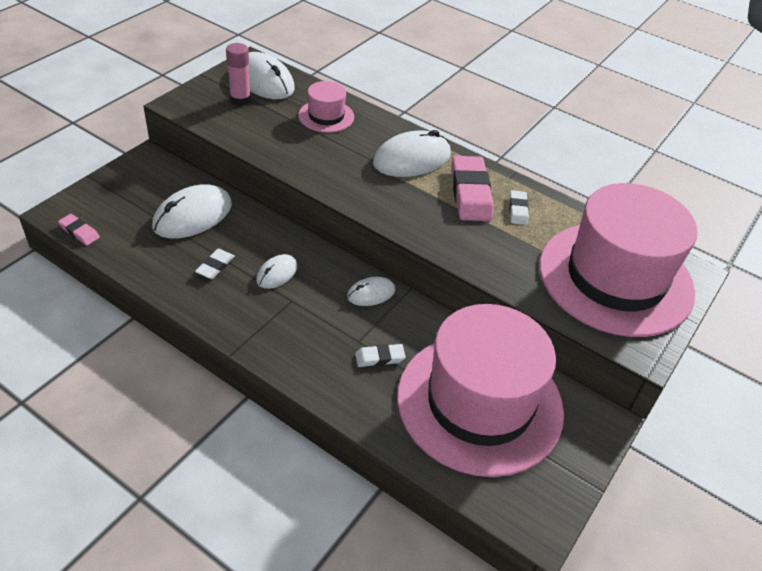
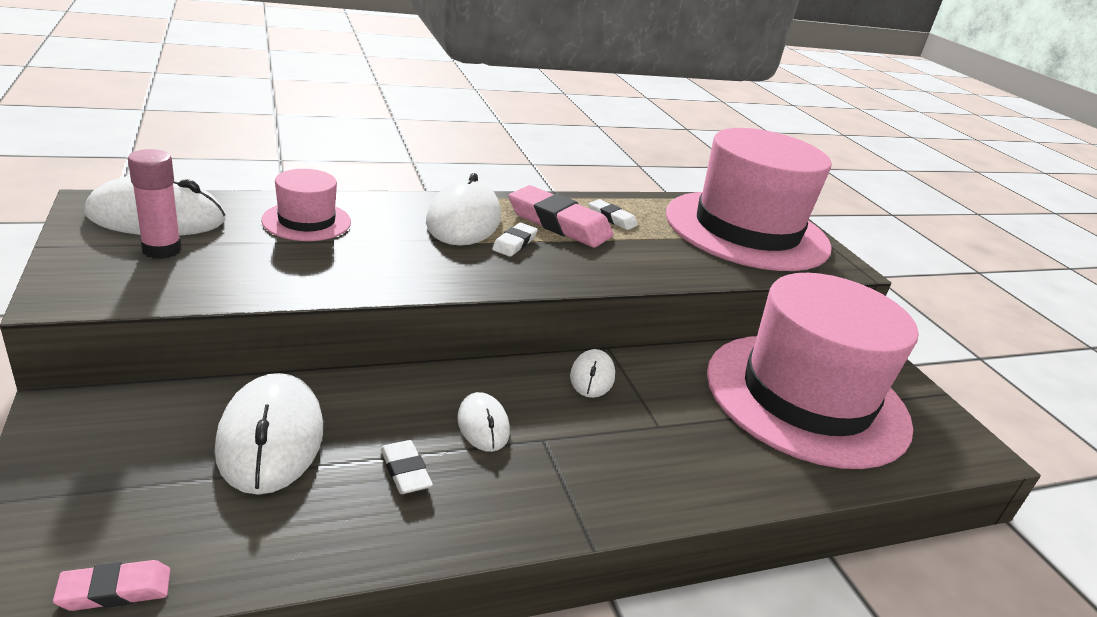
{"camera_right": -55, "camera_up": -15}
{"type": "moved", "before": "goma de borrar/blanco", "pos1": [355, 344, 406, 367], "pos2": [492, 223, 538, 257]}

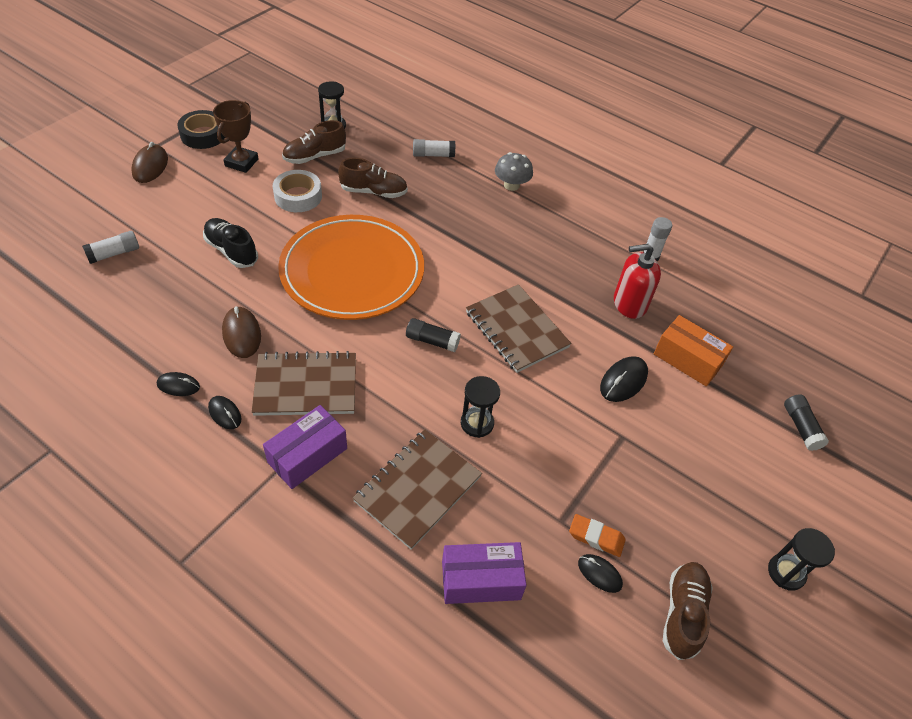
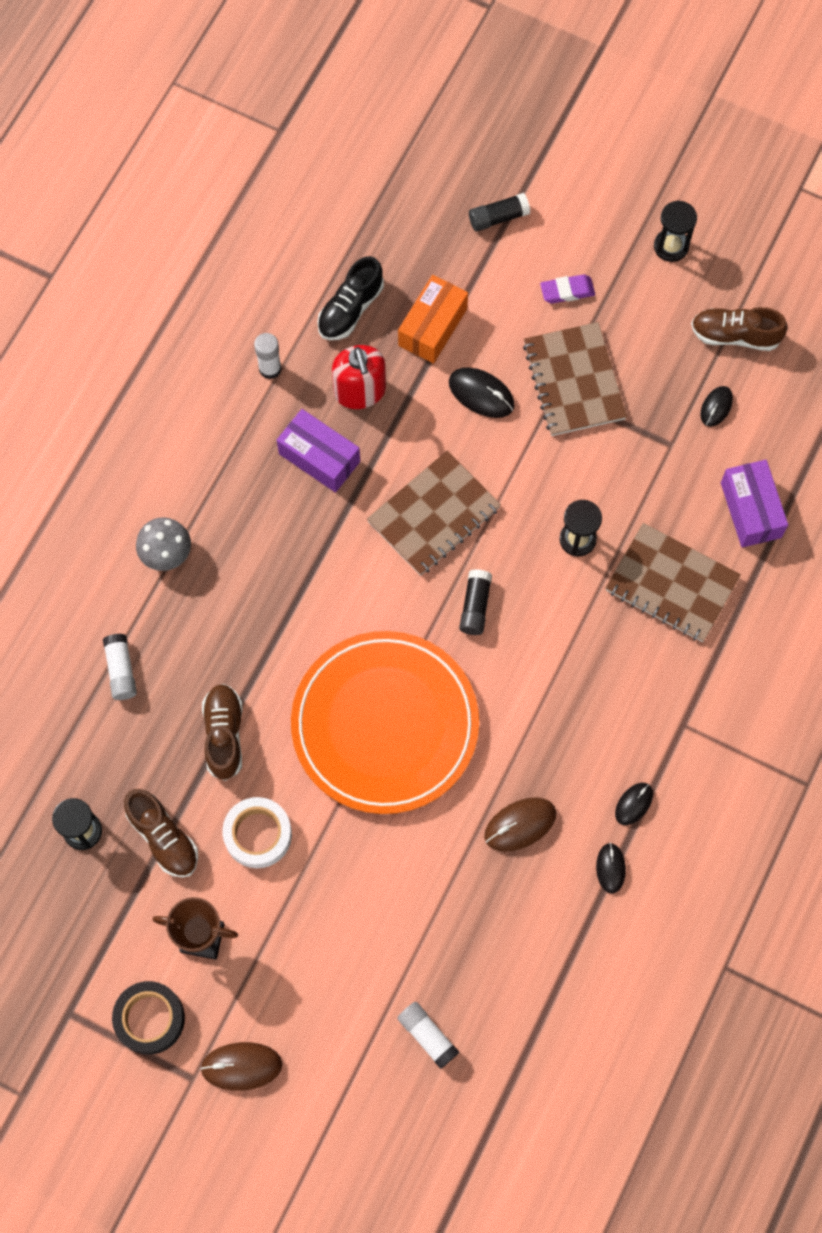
{"camera_right": -95, "camera_up": 20}
{"type": "moved", "before": "zapato/negro", "pos1": [203, 218, 258, 268], "pos2": [317, 256, 384, 340]}
{"type": "moved", "before": "cuaderno/marrón", "pos1": [251, 351, 356, 416], "pos2": [523, 322, 627, 436]}
{"type": "moved", "before": "caja/morado", "pos1": [263, 405, 347, 489], "pos2": [277, 409, 360, 493]}
{"type": "removed", "before": "goma de borrar/naranja", "pos1": [569, 514, 626, 557]}
{"type": "added", "after": "goma de borrar/morado", "pos2": [540, 274, 595, 304]}

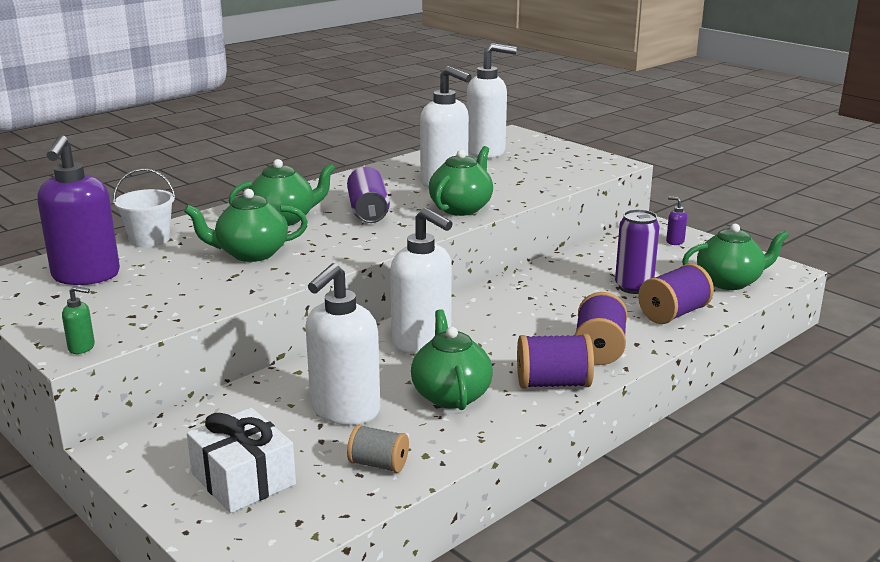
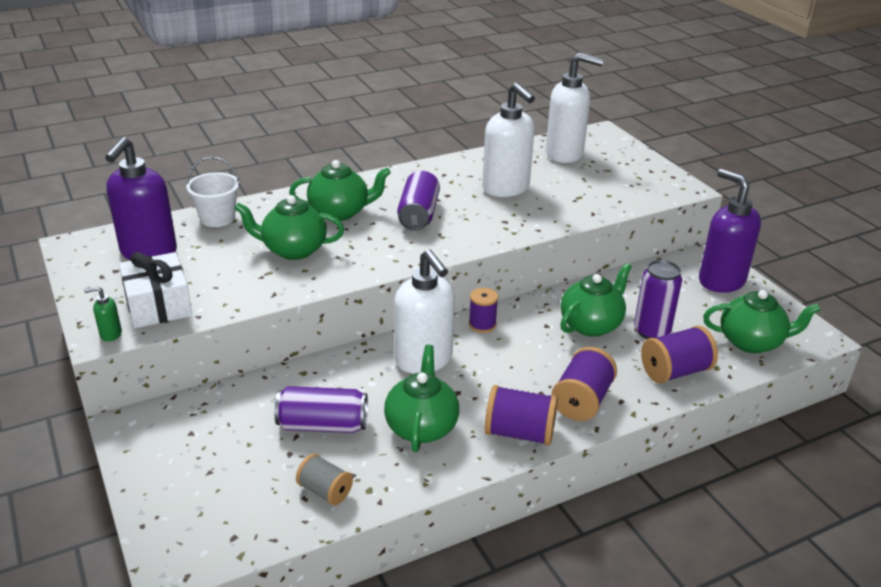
{"camera_right": 15, "camera_up": 10}
{"type": "moved", "before": "tetera/verde", "pos1": [429, 146, 493, 216], "pos2": [561, 263, 632, 337]}
{"type": "resized", "before": "dispensador de jabón/morado", "pos1": [666, 197, 687, 245], "pos2": [699, 169, 761, 293], "scale": 2.48}
{"type": "replaced", "before": "dispensador de jabón/blanco", "after": "lata/morado", "pos1": [306, 263, 380, 425], "pos2": [274, 386, 368, 433]}
{"type": "turned", "before": "dispensador de jabón/verde", "pos1": [62, 286, 95, 354], "pos2": [84, 286, 122, 341], "turn": 150}
{"type": "moved", "before": "regalo/blanco", "pos1": [187, 408, 296, 513], "pos2": [119, 252, 192, 328]}
{"type": "added", "after": "carrete/morado", "pos2": [469, 288, 498, 333]}

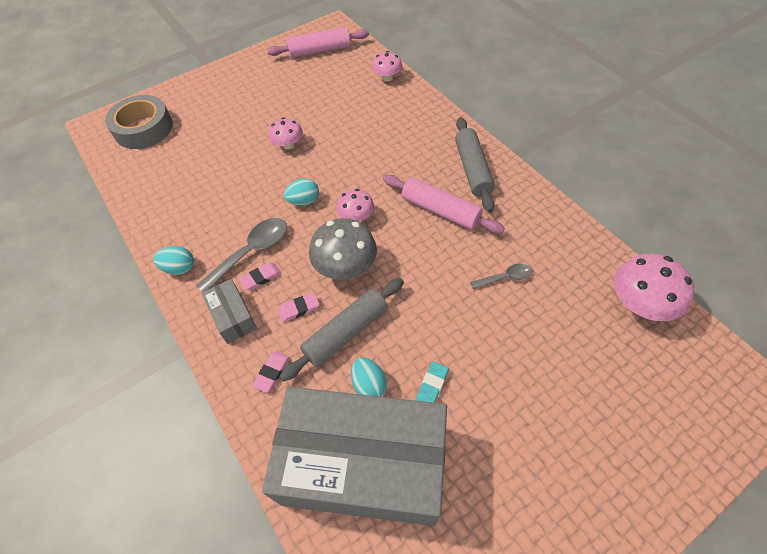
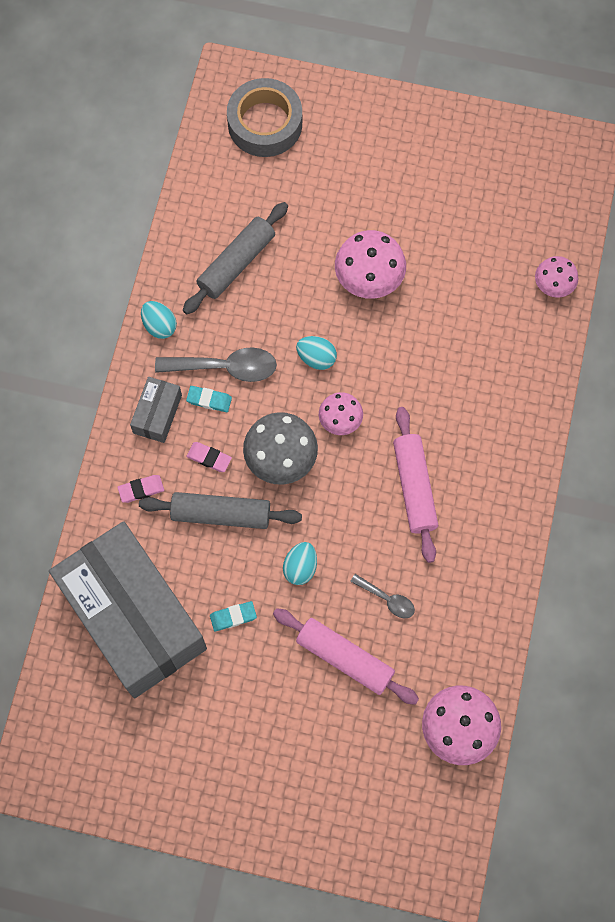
{"camera_right": 45, "camera_up": 15}
{"type": "moved", "before": "rodillo/rosa", "pos1": [267, 27, 369, 58], "pos2": [273, 608, 419, 705]}
{"type": "resized", "before": "seta/rosa", "pos1": [269, 117, 303, 149], "pos2": [335, 230, 406, 299], "scale": 1.64}
{"type": "moved", "before": "rodillo/gris", "pos1": [455, 117, 495, 212], "pos2": [183, 202, 288, 314]}
{"type": "recoloured", "before": "goma de borrar/rosa", "after": "goma de borrar/turquesa", "pos1": [239, 262, 281, 290], "pos2": [186, 386, 232, 412]}
{"type": "moved", "before": "huevo/turquesa", "pos1": [351, 358, 387, 397], "pos2": [283, 542, 317, 585]}

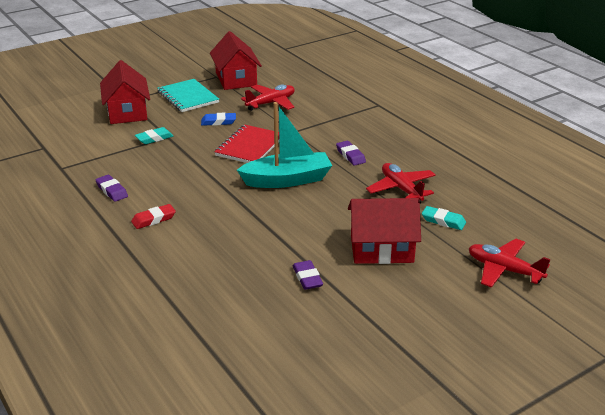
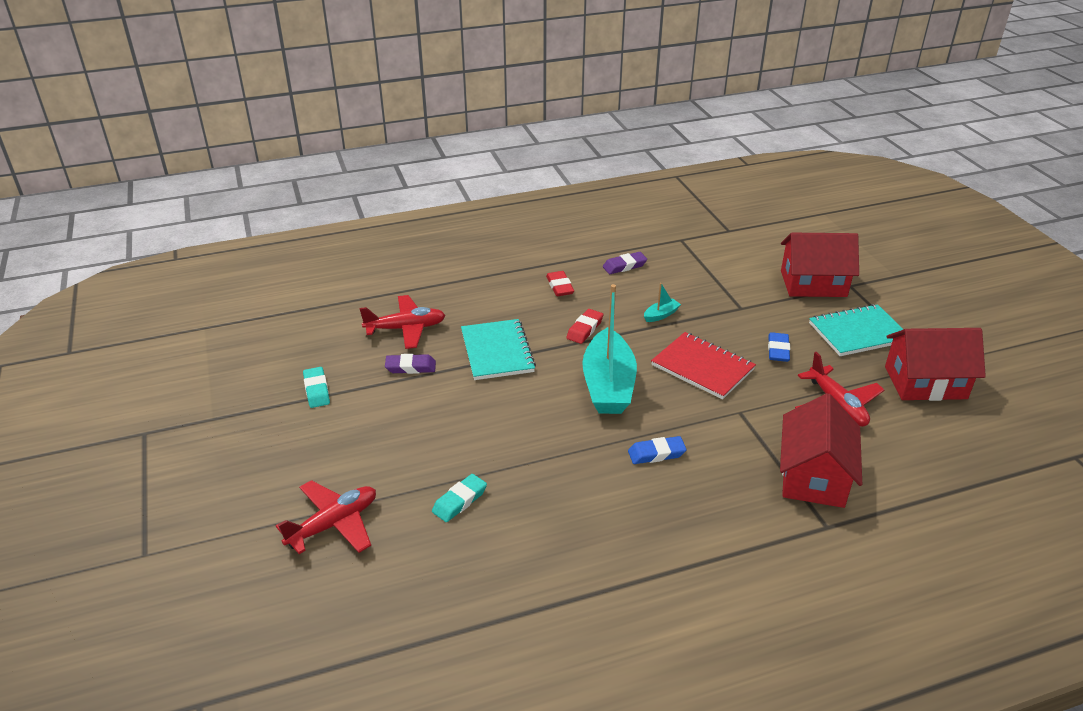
{"camera_right": 105, "camera_up": 5}
{"type": "moved", "before": "goma de borrar/turquesa", "pos1": [135, 127, 173, 144], "pos2": [303, 367, 330, 408]}
{"type": "recoloured", "before": "goma de borrar/morado", "after": "goma de borrar/azul", "pos1": [336, 141, 366, 166], "pos2": [628, 436, 687, 464]}
{"type": "moved", "before": "avión/rojo", "pos1": [366, 163, 436, 204], "pos2": [360, 295, 445, 349]}
{"type": "moved", "before": "casa/rojo", "pos1": [348, 198, 421, 264], "pos2": [780, 393, 862, 508]}
{"type": "added", "after": "barco/turquesa", "pos2": [644, 283, 681, 322]}
{"type": "added", "after": "goma de borrar/rojo", "pos2": [566, 309, 603, 344]}
{"type": "added", "after": "cuaderno/turquesa", "pos2": [461, 319, 536, 380]}

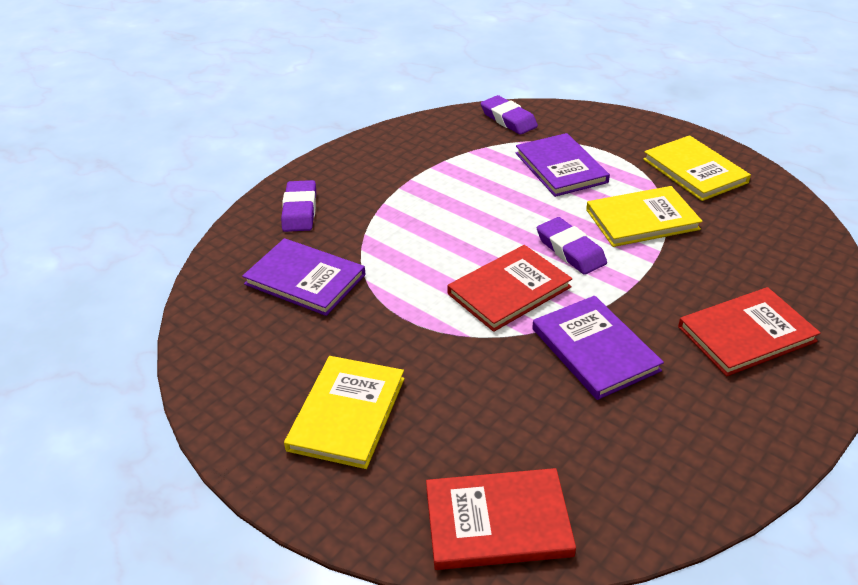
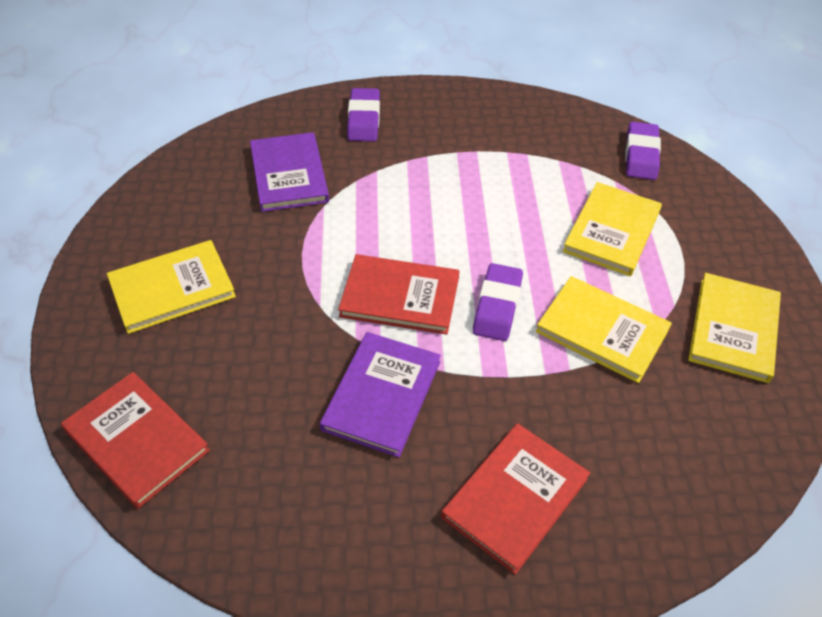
{"camera_right": 45, "camera_up": 10}
{"type": "recoloured", "before": "libro/morado", "after": "libro/amarillo", "pos1": [516, 133, 610, 197], "pos2": [563, 182, 662, 276]}
{"type": "turned", "before": "goma de borrar/morado", "pos1": [281, 180, 316, 232], "pos2": [347, 88, 380, 142], "turn": -45}
{"type": "turned", "before": "libro/rojo", "pos1": [678, 287, 821, 376], "pos2": [441, 423, 590, 575], "turn": -75}

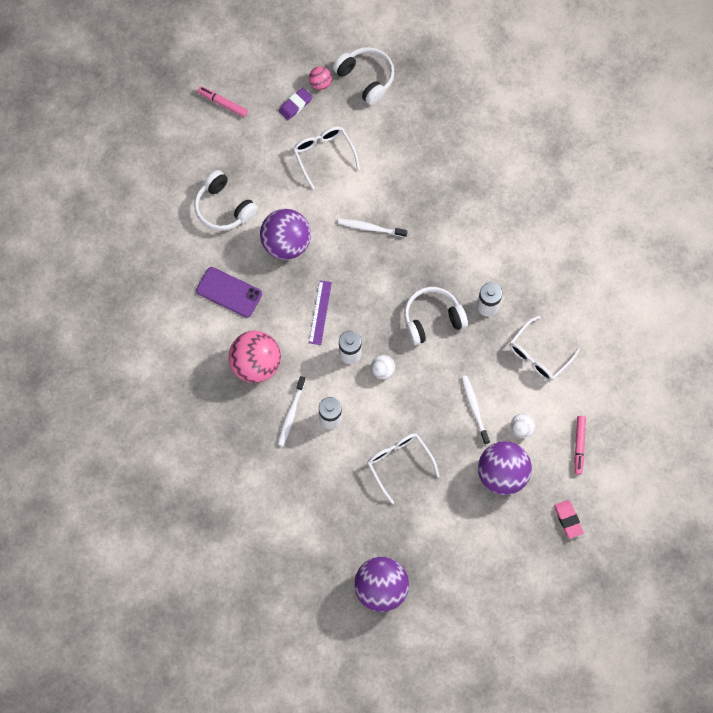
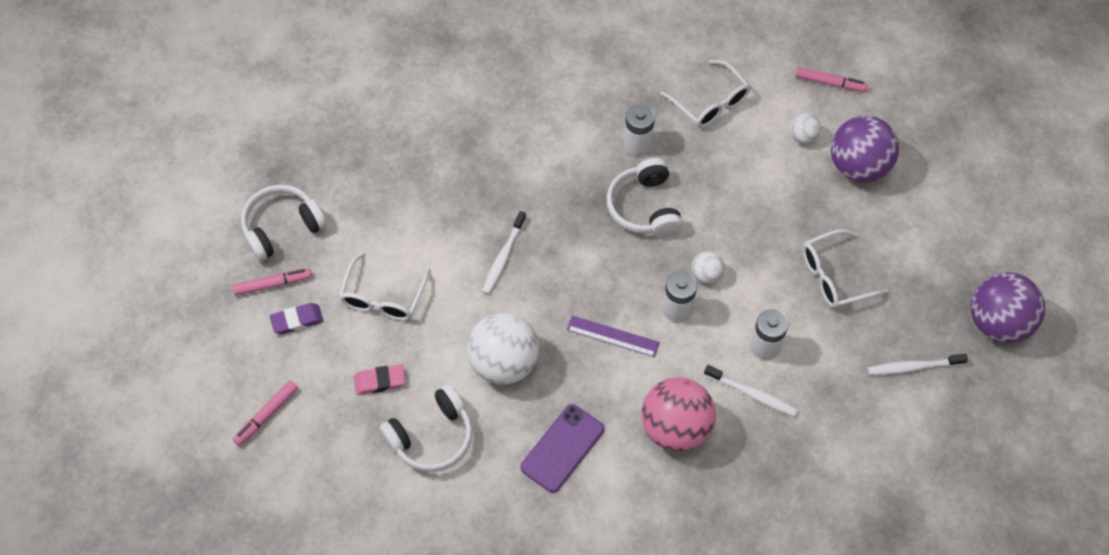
{"camera_right": -80, "camera_up": -10}
{"type": "replaced", "before": "pelota/rosa", "after": "rotulador/rosa", "pos1": [309, 66, 332, 90], "pos2": [233, 268, 312, 296]}
{"type": "turned", "before": "goma de borrar/morado", "pos1": [279, 88, 313, 120], "pos2": [270, 303, 324, 334], "turn": -75}
{"type": "turned", "before": "gafas/blanco", "pos1": [293, 126, 360, 190], "pos2": [339, 252, 430, 321], "turn": -60}
{"type": "recoloured", "before": "pelota/morado", "after": "pelota/blanco", "pos1": [260, 209, 311, 260], "pos2": [467, 312, 539, 385]}
{"type": "moved", "before": "cepillo de dientes/blanco", "pos1": [461, 376, 490, 444], "pos2": [867, 354, 968, 375]}
{"type": "moved", "before": "goma de borrar/rosa", "pos1": [554, 500, 584, 539], "pos2": [354, 364, 405, 395]}

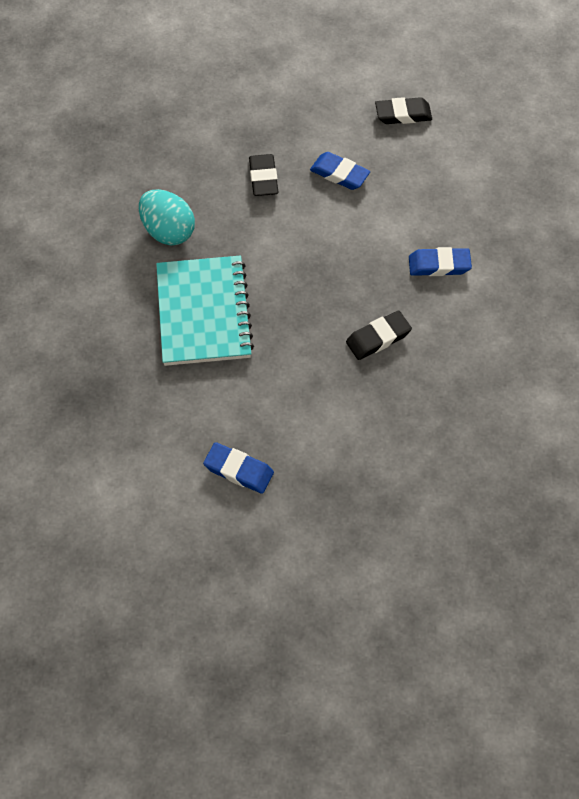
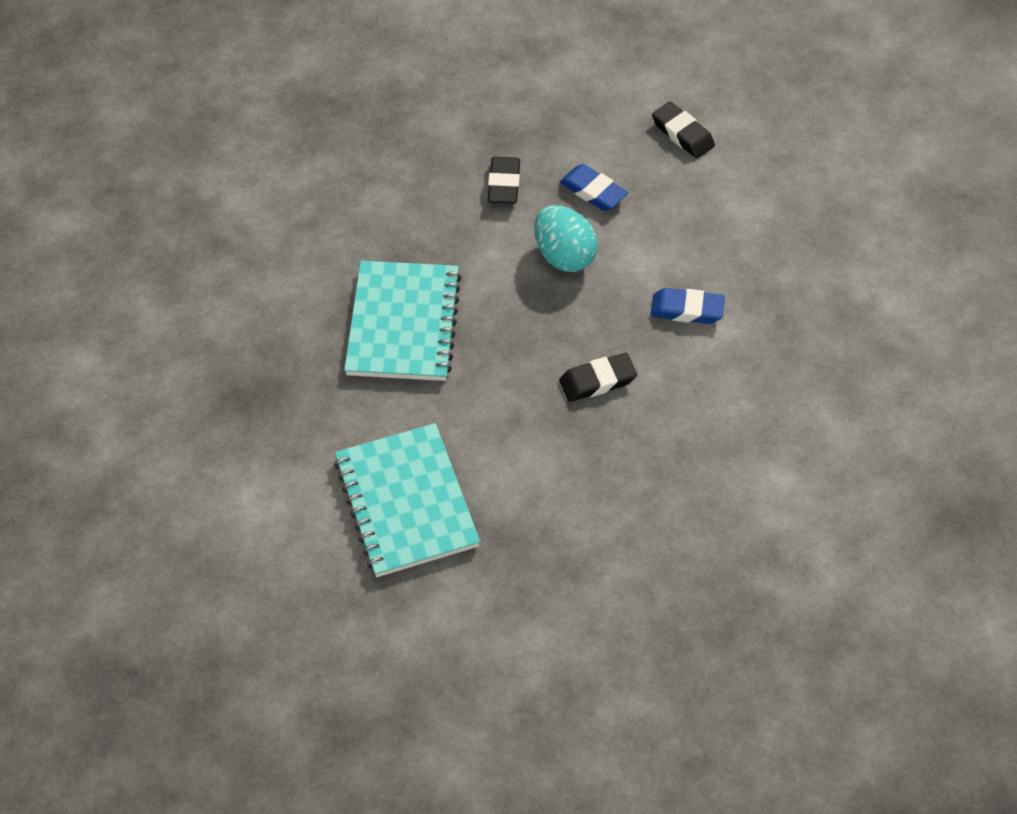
{"camera_right": 10, "camera_up": -5}
{"type": "turned", "before": "goma de borrar/negro", "pos1": [375, 97, 432, 124], "pos2": [652, 102, 715, 158], "turn": 45}
{"type": "moved", "before": "huevo/turquesa", "pos1": [139, 189, 195, 245], "pos2": [534, 205, 598, 272]}
{"type": "replaced", "before": "goma de borrar/azul", "after": "cuaderno/turquesa", "pos1": [203, 442, 274, 494], "pos2": [334, 423, 480, 577]}

